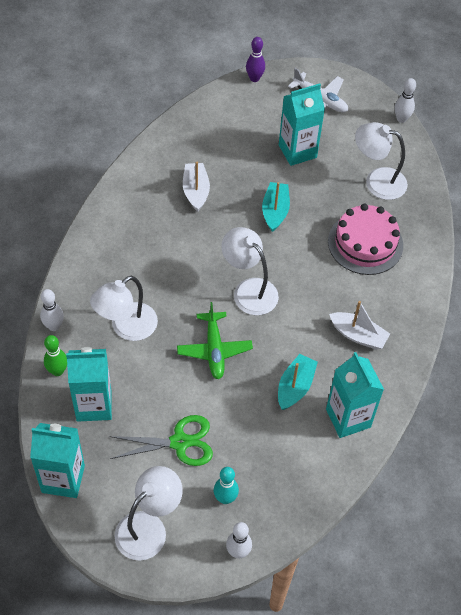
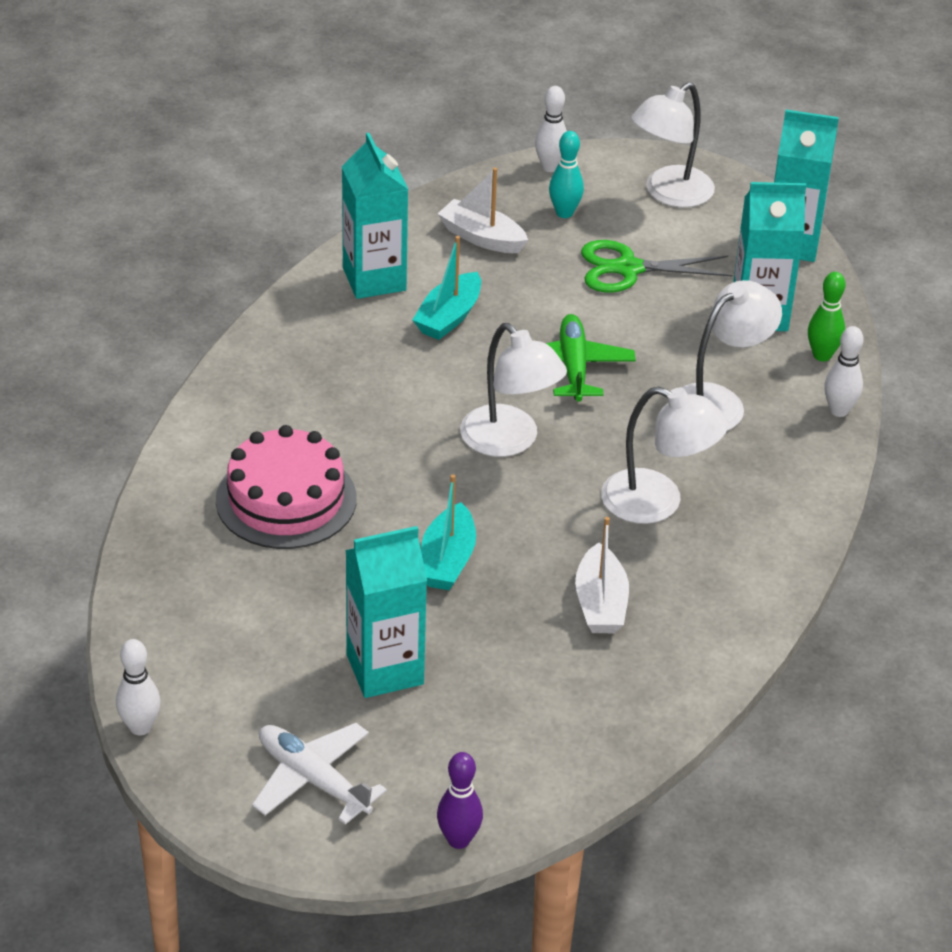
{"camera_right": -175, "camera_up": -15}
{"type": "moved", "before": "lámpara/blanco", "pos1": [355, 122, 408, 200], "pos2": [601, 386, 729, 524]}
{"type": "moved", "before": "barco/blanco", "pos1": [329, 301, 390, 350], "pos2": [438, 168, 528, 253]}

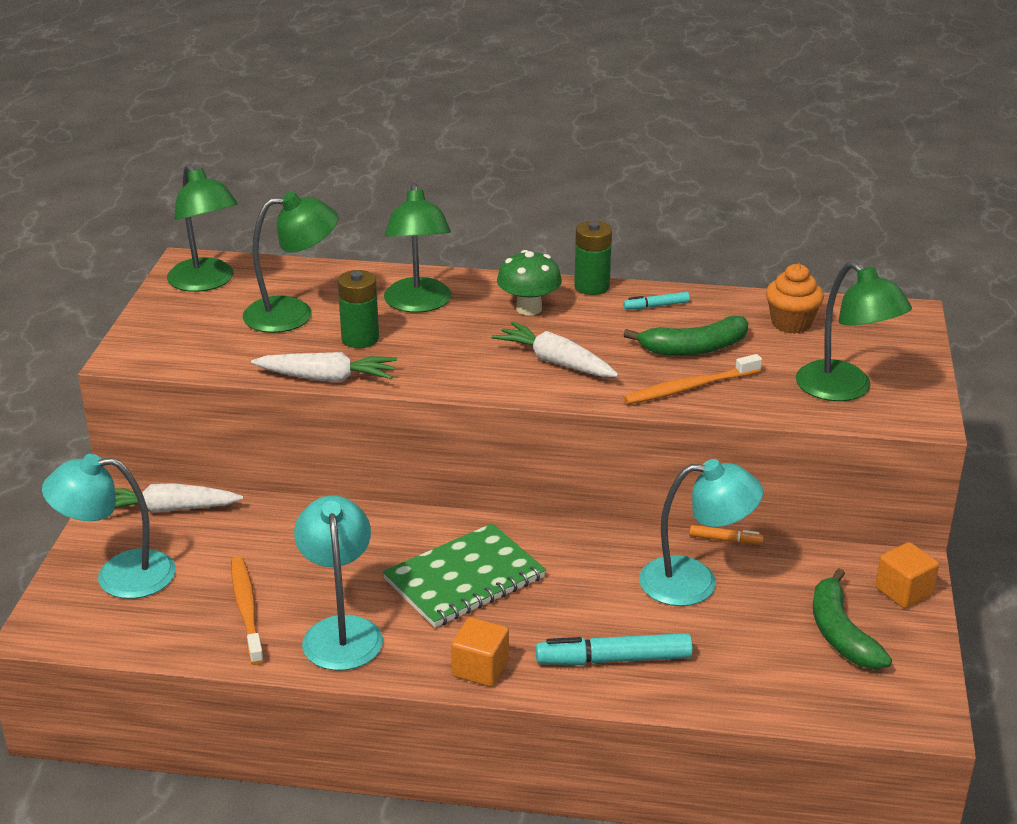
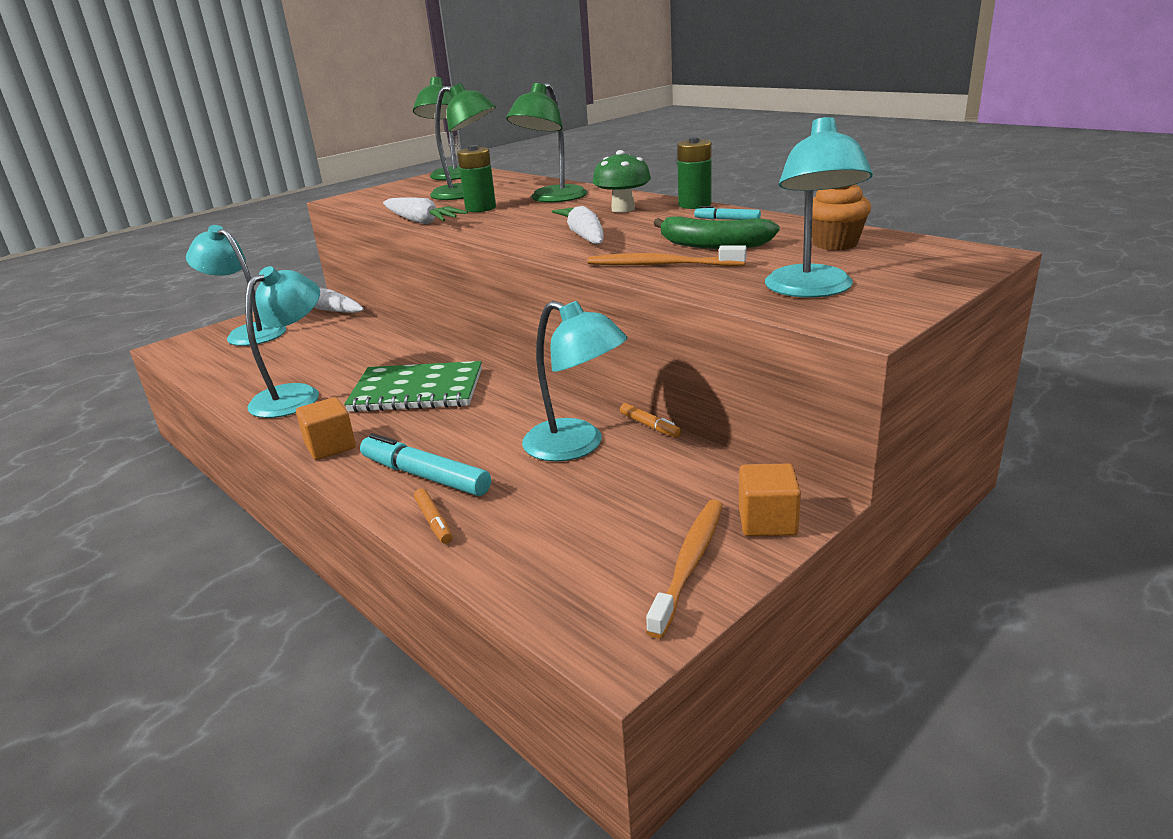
{"camera_right": 40, "camera_up": -5}
{"type": "recoloured", "before": "lámpara/verde", "after": "lámpara/turquesa", "pos1": [796, 261, 912, 401], "pos2": [765, 117, 873, 298]}
{"type": "moved", "before": "cepillo de dientes/naranja", "pos1": [231, 556, 264, 665], "pos2": [646, 500, 723, 639]}
{"type": "removed", "before": "plátano/verde", "pos1": [813, 569, 892, 669]}
{"type": "added", "after": "rotulador/naranja", "pos2": [414, 488, 453, 544]}

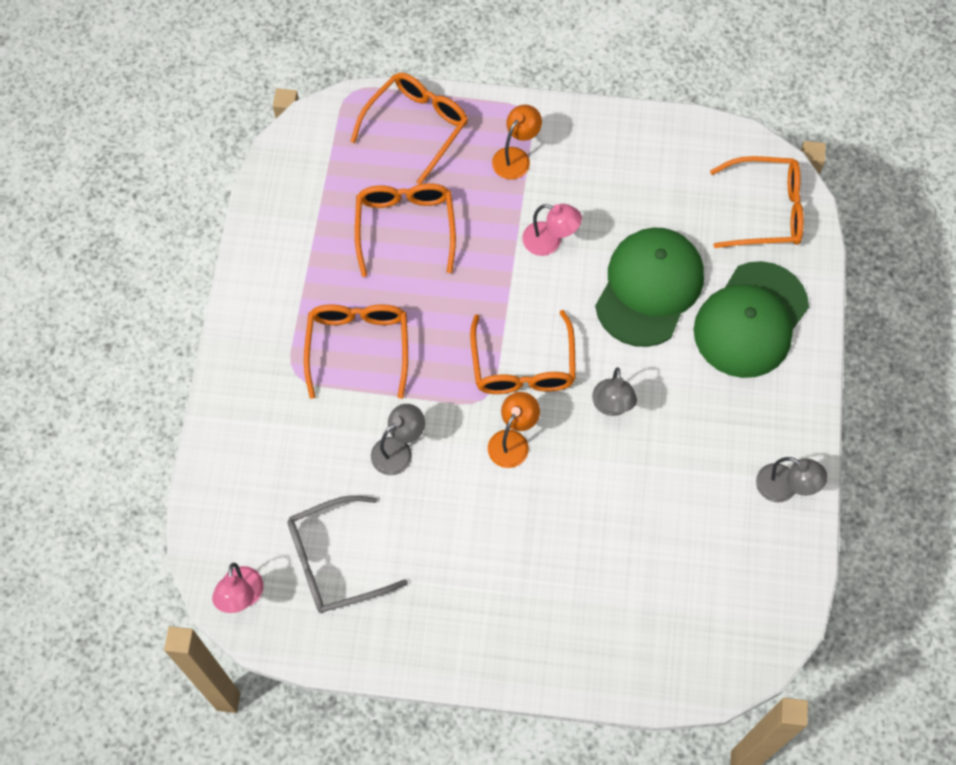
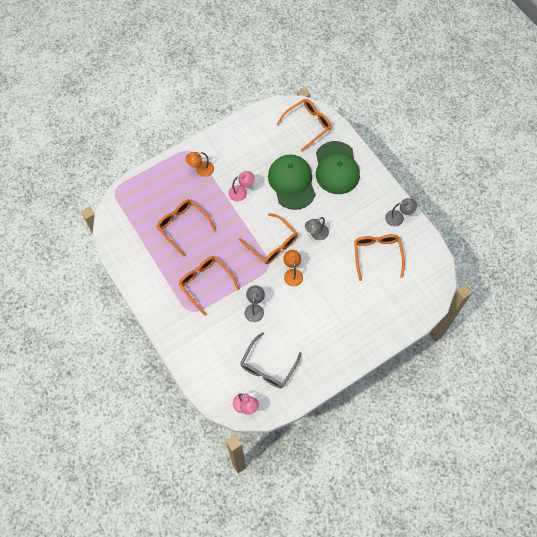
{"camera_right": -40, "camera_up": 0}
{"type": "moved", "before": "gafas/naranja", "pos1": [350, 73, 468, 185], "pos2": [354, 234, 405, 281]}
{"type": "turned", "before": "lámpara/naranja", "pos1": [492, 105, 542, 180], "pos2": [185, 152, 214, 177], "turn": -105}
{"type": "turned", "before": "lámpara/gris", "pos1": [592, 367, 637, 416], "pos2": [305, 217, 329, 240], "turn": 90}

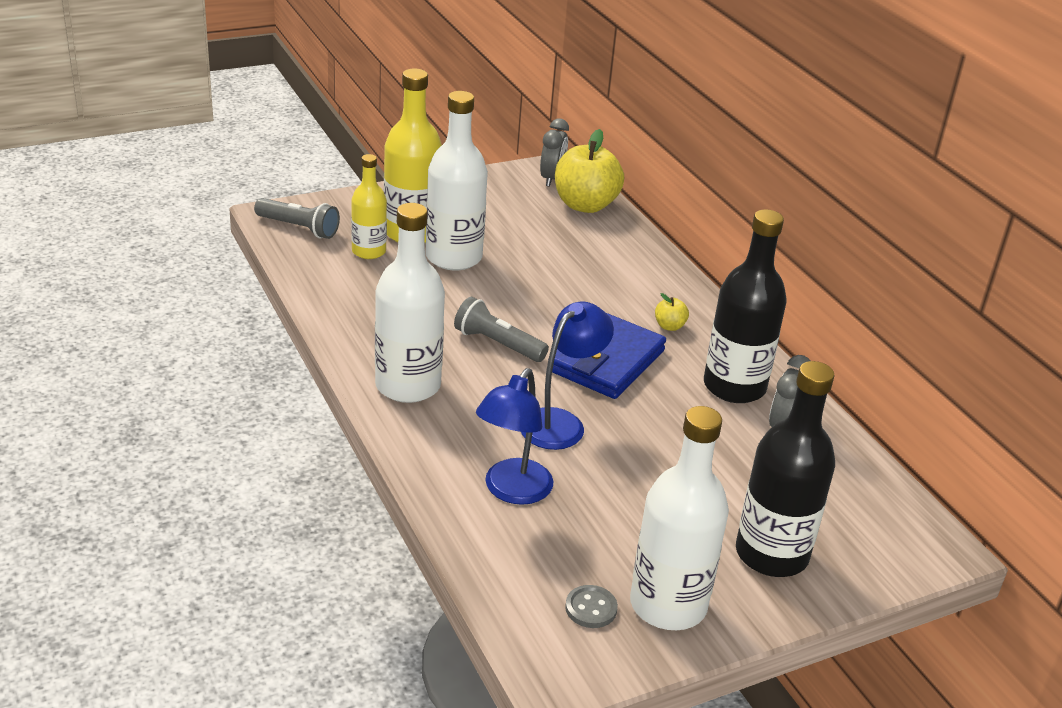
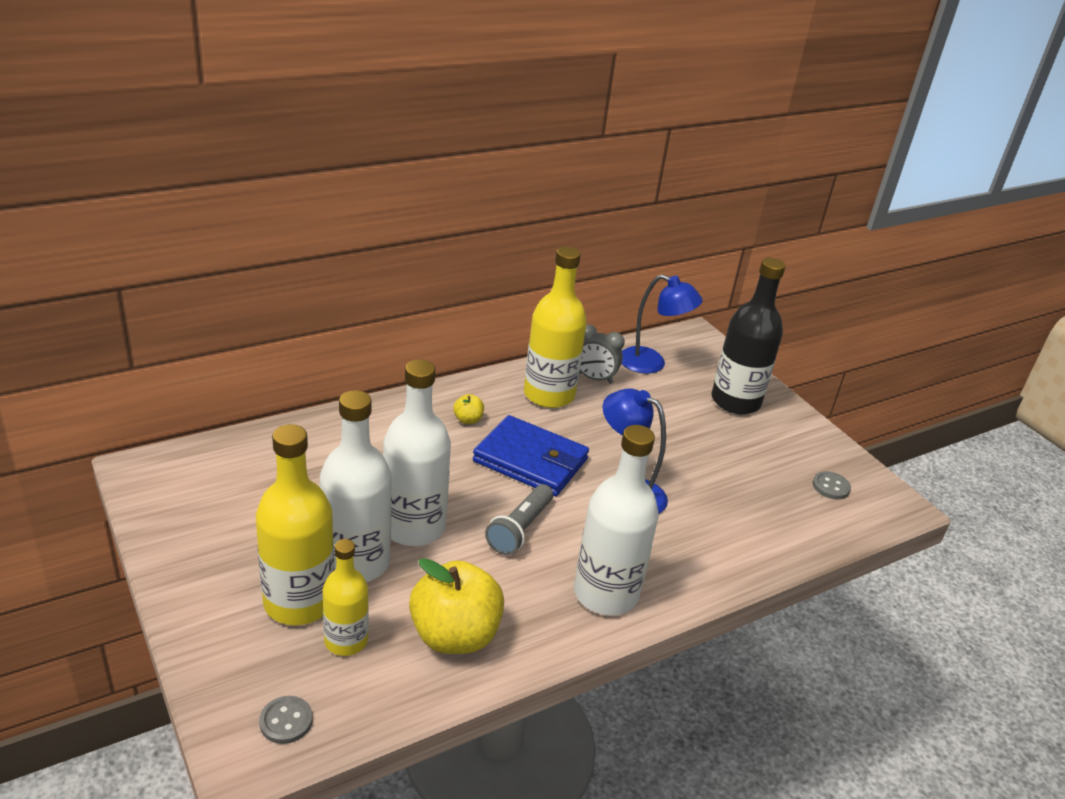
{"camera_right": -95, "camera_up": 0}
{"type": "removed", "before": "despertador/gris", "pos1": [540, 119, 569, 187]}
{"type": "moved", "before": "manzana/amarillo", "pos1": [555, 129, 624, 213], "pos2": [409, 558, 504, 654]}
{"type": "replaced", "before": "lámpara de mano/gris", "after": "botón/gris", "pos1": [254, 198, 340, 239], "pos2": [259, 696, 313, 744]}
{"type": "recoloured", "before": "botella/negro", "after": "botella/amarillo", "pos1": [704, 209, 786, 403], "pos2": [524, 247, 587, 408]}
{"type": "moved", "before": "lámpara/azul", "pos1": [476, 368, 553, 505], "pos2": [622, 275, 703, 374]}
{"type": "moved", "before": "botella/blanco", "pos1": [630, 406, 729, 630], "pos2": [383, 359, 451, 546]}

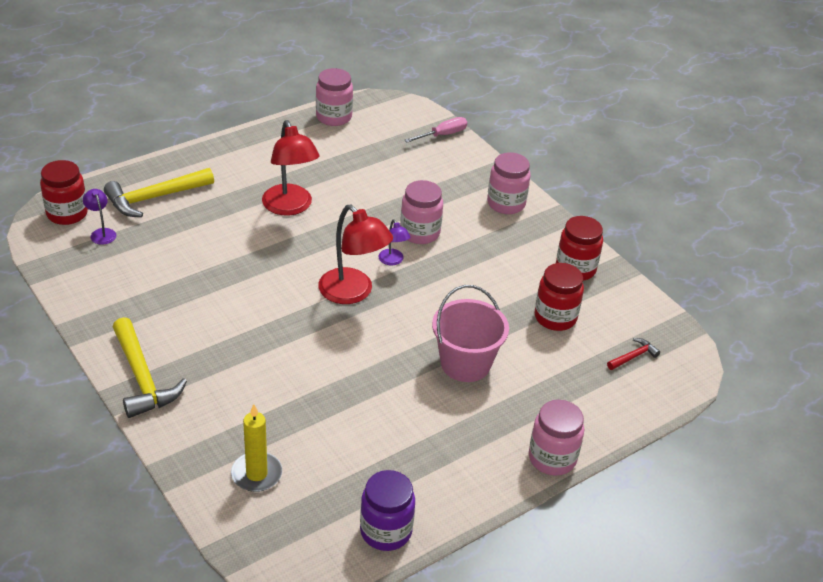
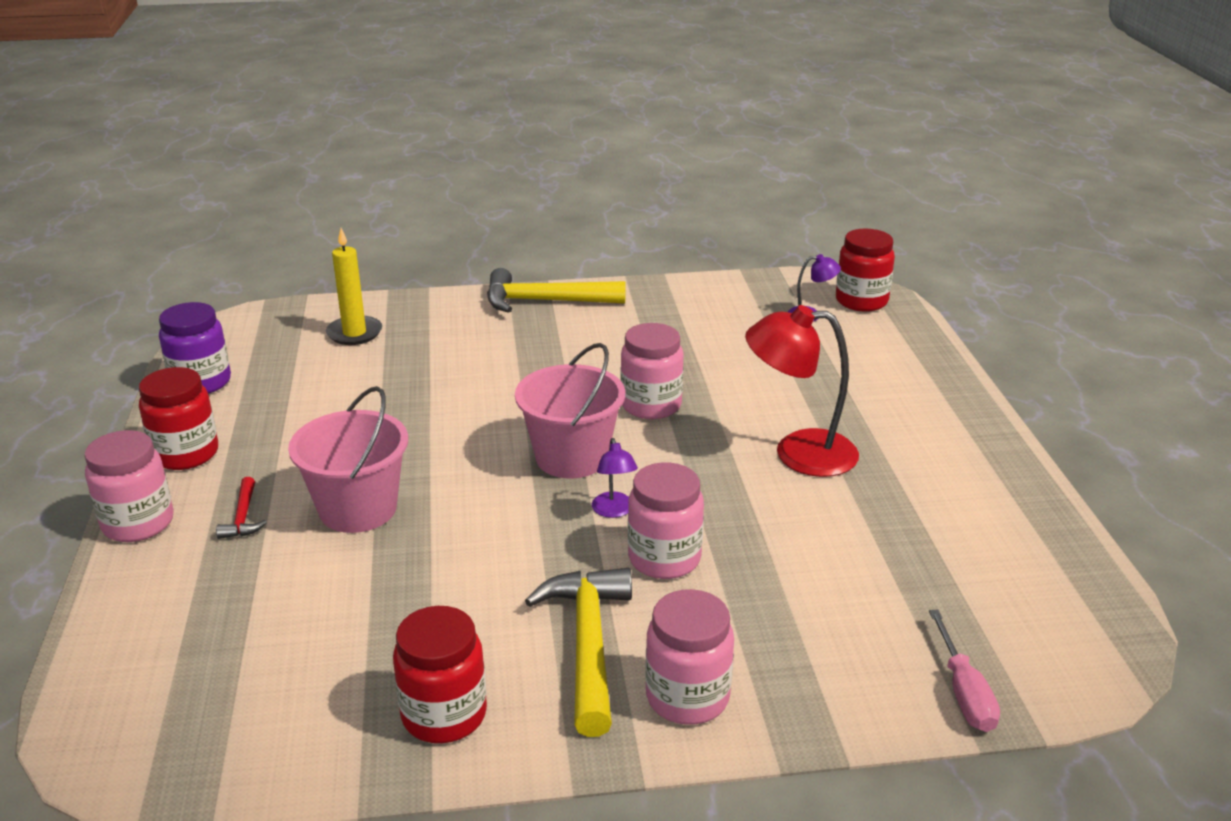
{"camera_right": 120, "camera_up": -10}
{"type": "moved", "before": "tarro/rosa", "pos1": [316, 68, 353, 126], "pos2": [620, 323, 684, 419]}
{"type": "moved", "before": "martillo/amarillo", "pos1": [104, 168, 214, 217], "pos2": [525, 568, 632, 737]}
{"type": "replaced", "before": "lámpara/rojo", "after": "balde/rosa", "pos1": [318, 205, 393, 304], "pos2": [515, 343, 625, 478]}
{"type": "turned", "before": "lámpara/morado", "pos1": [379, 219, 410, 265], "pos2": [592, 438, 638, 518], "turn": -105}
{"type": "moved", "before": "tarro/rojo", "pos1": [535, 263, 584, 331], "pos2": [139, 367, 218, 470]}
{"type": "moved", "before": "martillo/rojo", "pos1": [607, 338, 660, 370], "pos2": [216, 477, 267, 539]}

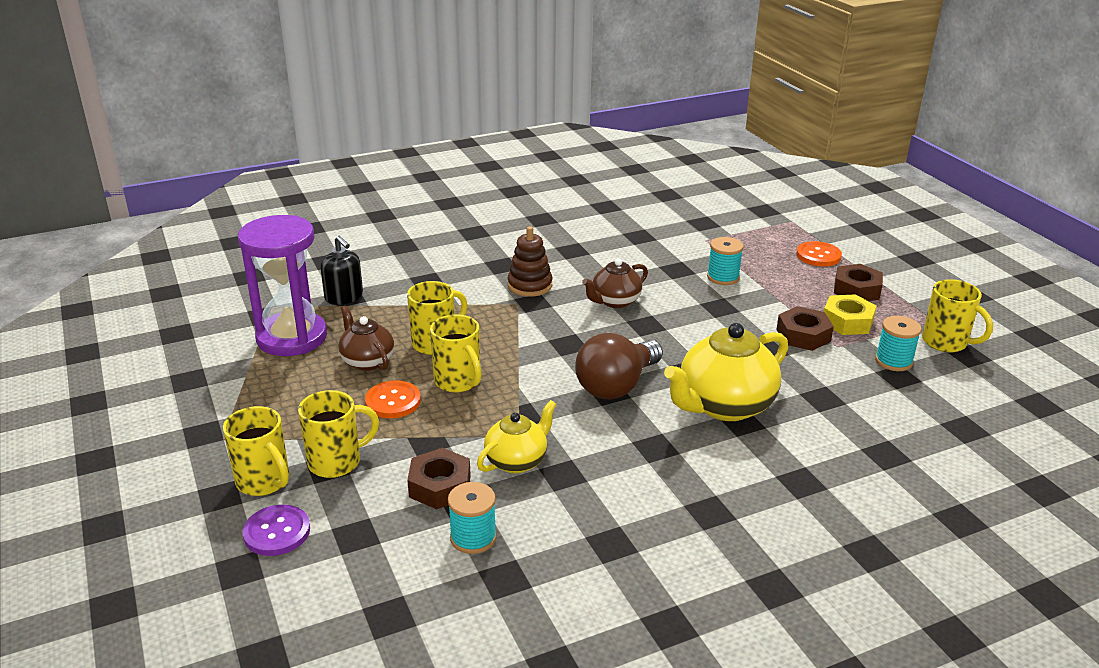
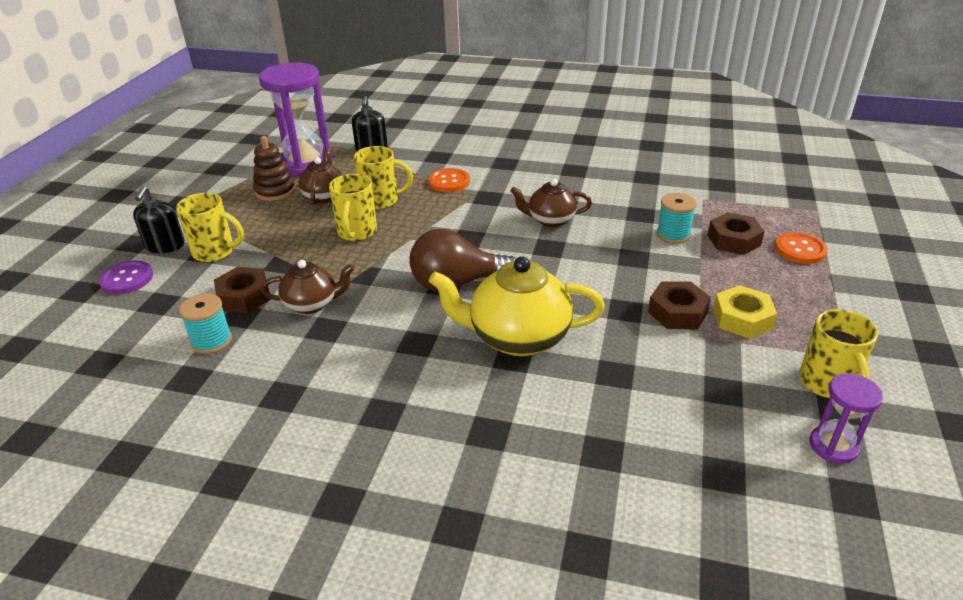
{"camera_right": 40, "camera_up": 5}
{"type": "moved", "before": "juguete apilable/marrón", "pos1": [508, 226, 553, 297], "pos2": [253, 136, 296, 201]}
{"type": "moved", "before": "tuerca/marrón", "pos1": [834, 264, 883, 301], "pos2": [708, 212, 765, 255]}
{"type": "removed", "before": "carrete/turquesa", "pos1": [875, 316, 922, 371]}
{"type": "moved", "before": "botón/naranja", "pos1": [365, 380, 421, 418], "pos2": [428, 168, 470, 192]}
{"type": "recoloured", "before": "tetera/amarillo", "after": "tetera/marrón", "pos1": [477, 400, 557, 473], "pos2": [261, 260, 354, 314]}
{"type": "replaced", "before": "taza/amarillo", "after": "dispensador de jabón/negro", "pos1": [223, 406, 289, 496], "pos2": [133, 186, 185, 253]}
{"type": "added", "after": "reloj de arena/morado", "pos2": [810, 373, 883, 464]}

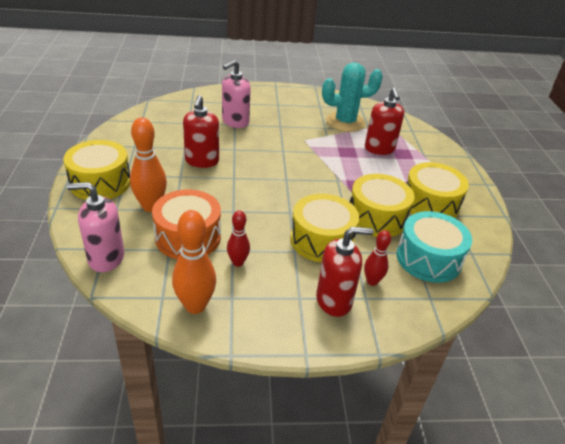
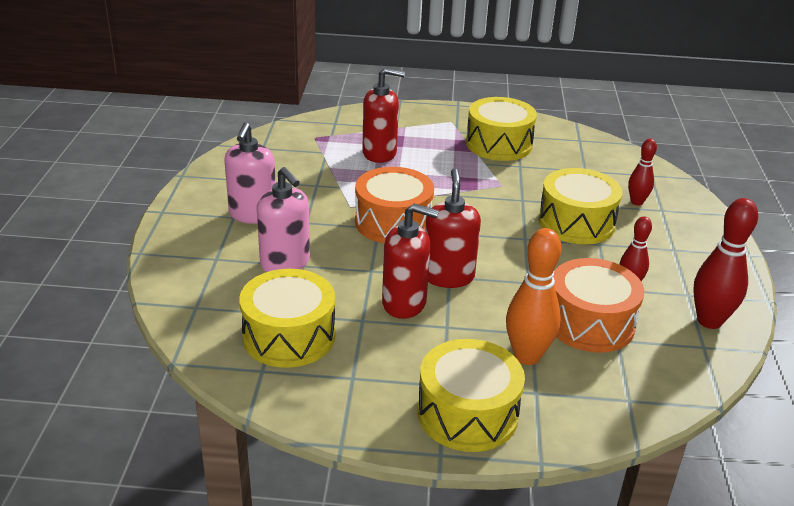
{"camera_right": -80, "camera_up": -5}
{"type": "removed", "before": "cactus/turquesa", "pos1": [322, 62, 383, 132]}
{"type": "moved", "before": "tambor/amarillo", "pos1": [350, 174, 415, 237], "pos2": [239, 269, 335, 368]}
{"type": "moved", "before": "dispensador de jabón/rosa", "pos1": [67, 182, 124, 272], "pos2": [225, 123, 276, 224]}
{"type": "recoloured", "before": "bolo/naranja", "after": "bolo/rojo", "pos1": [172, 210, 216, 314], "pos2": [693, 198, 758, 329]}
{"type": "removed", "before": "tambor/turquesa", "pos1": [396, 211, 472, 283]}
{"type": "moved", "before": "dispensador de jabón/rojo", "pos1": [316, 227, 374, 317], "pos2": [425, 169, 481, 288]}
{"type": "added", "after": "tambor/naranja", "pos2": [355, 167, 434, 243]}

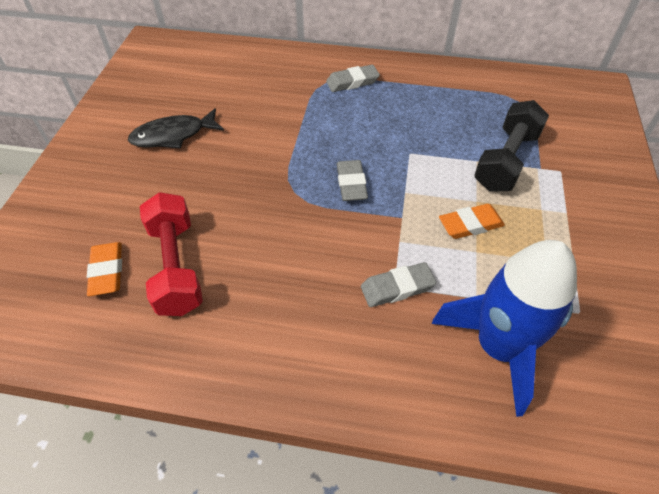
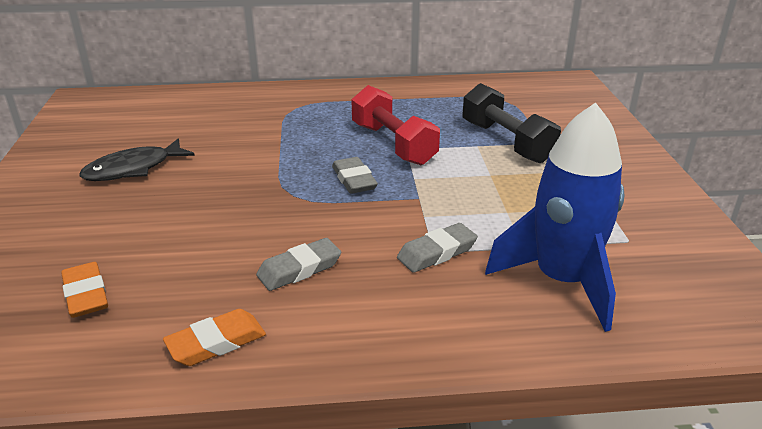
{"camera_right": -15, "camera_up": -20}
{"type": "moved", "before": "goma de borrar/gris", "pos1": [326, 65, 380, 92], "pos2": [256, 238, 341, 291]}
{"type": "turned", "before": "mancuerna/negro", "pos1": [474, 100, 549, 192], "pos2": [463, 83, 561, 163], "turn": -45}
{"type": "moved", "before": "mancuerna/rojo", "pos1": [140, 192, 203, 316], "pos2": [351, 85, 440, 165]}
{"type": "moved", "before": "goma de borrar/naranja", "pos1": [439, 204, 505, 239], "pos2": [163, 309, 266, 366]}

